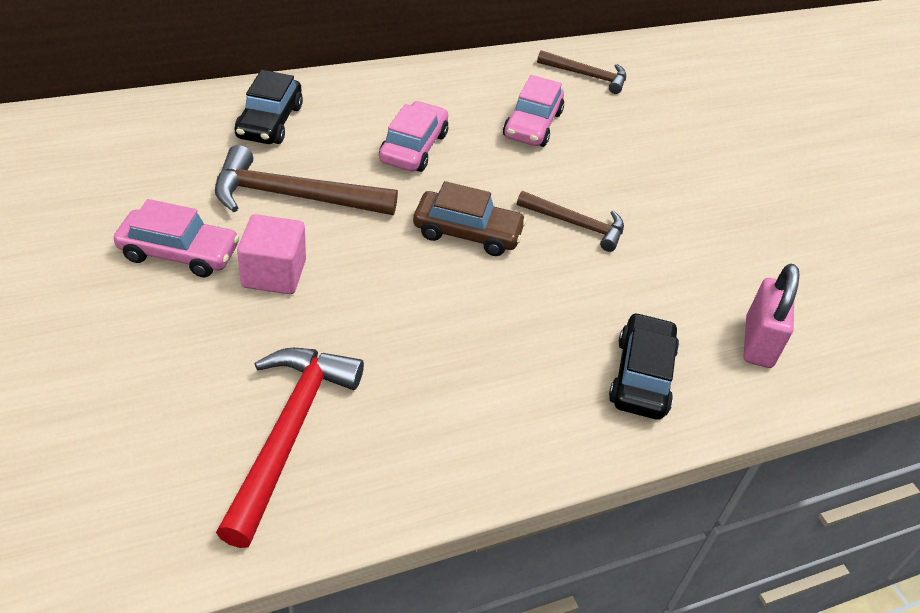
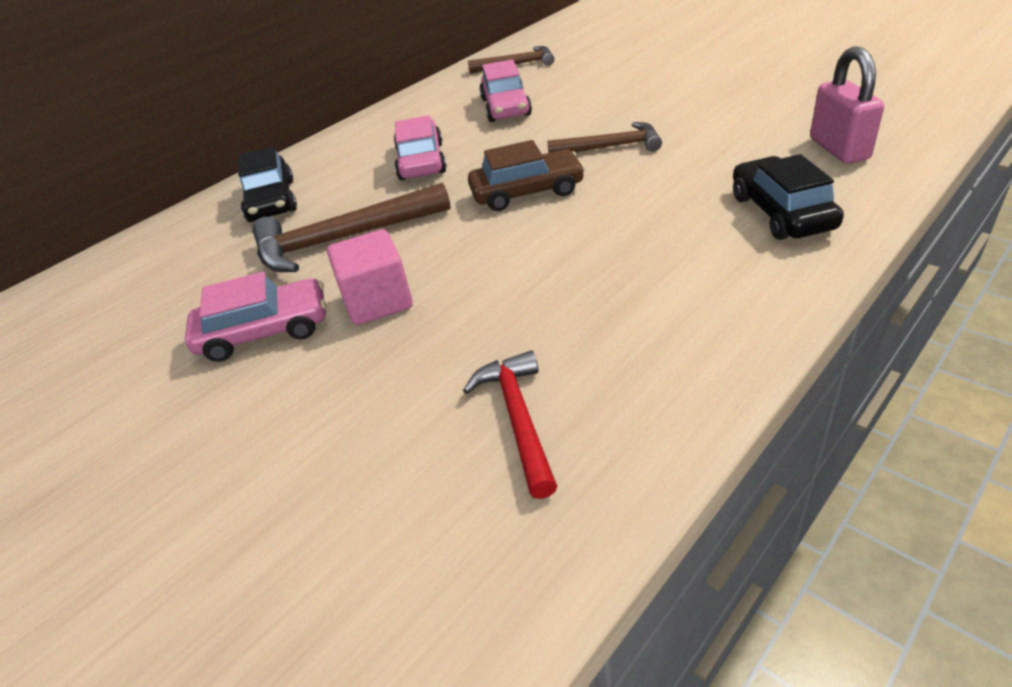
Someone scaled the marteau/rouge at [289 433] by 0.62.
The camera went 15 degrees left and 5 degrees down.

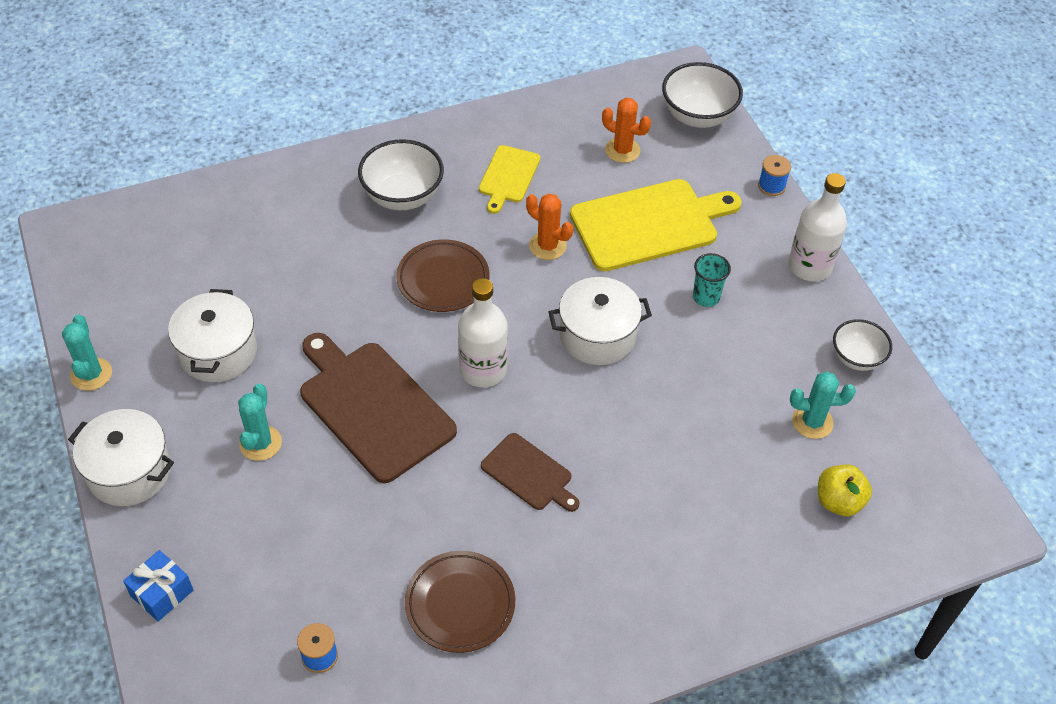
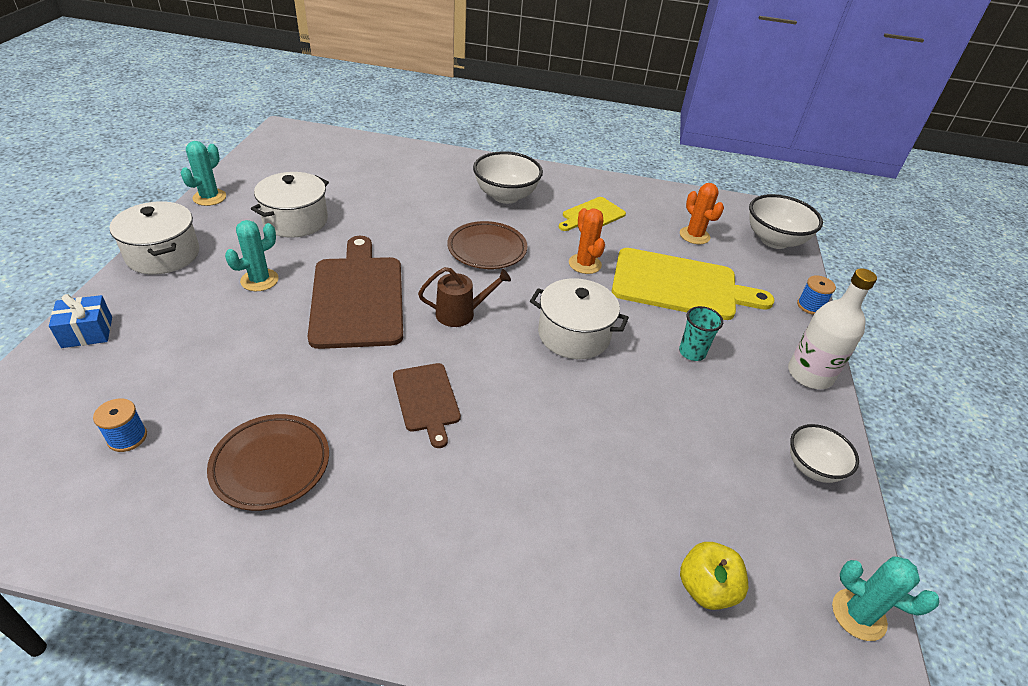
Someone carried the cactus/turquoise from [812 422] to [858 615].
Someone swapped the bouteille/blanc at [483 370] for the arrosoir/marron at [461 313].
The camera went 30 degrees right and 10 degrees down.

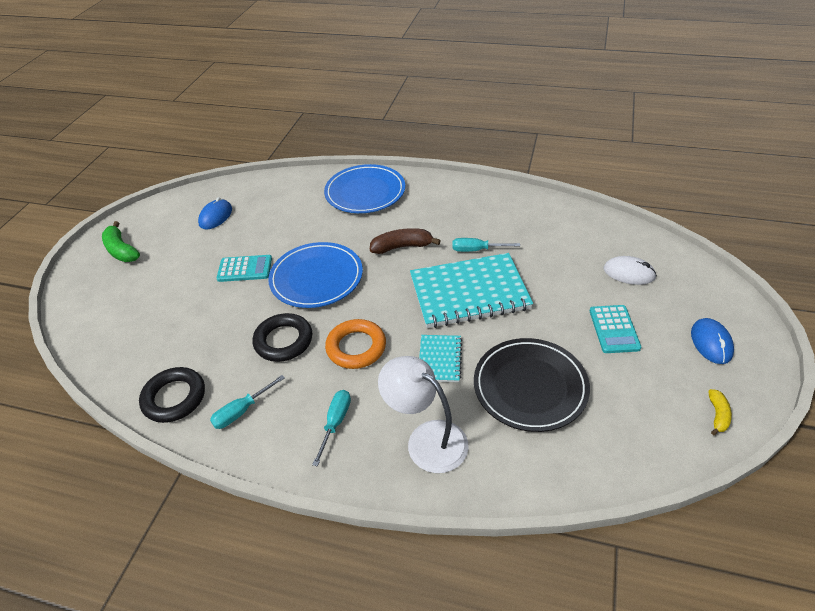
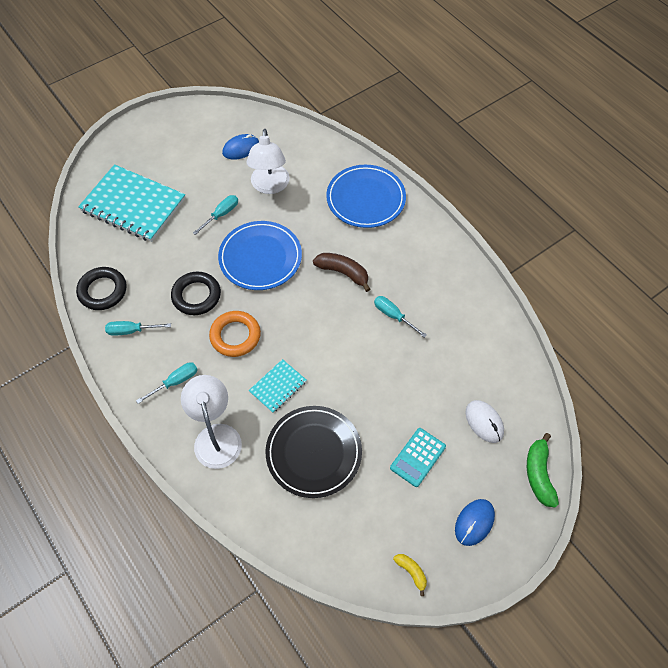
Someone put down the lampe/blanc at [270 186].
Someone carried the banane/vert from [121 250] to [539 474].
Someone carried the carnet/turquoise from [469 292] to [133 205].
Someone swapped the calculatrice/turquoise at [245 269] for the tournevis/turquoise at [221 214].
Someone rotated the banane/jaune at [717 415] by 90 degrees counterclockwise.
The camera went 35 degrees right and 15 degrees up.

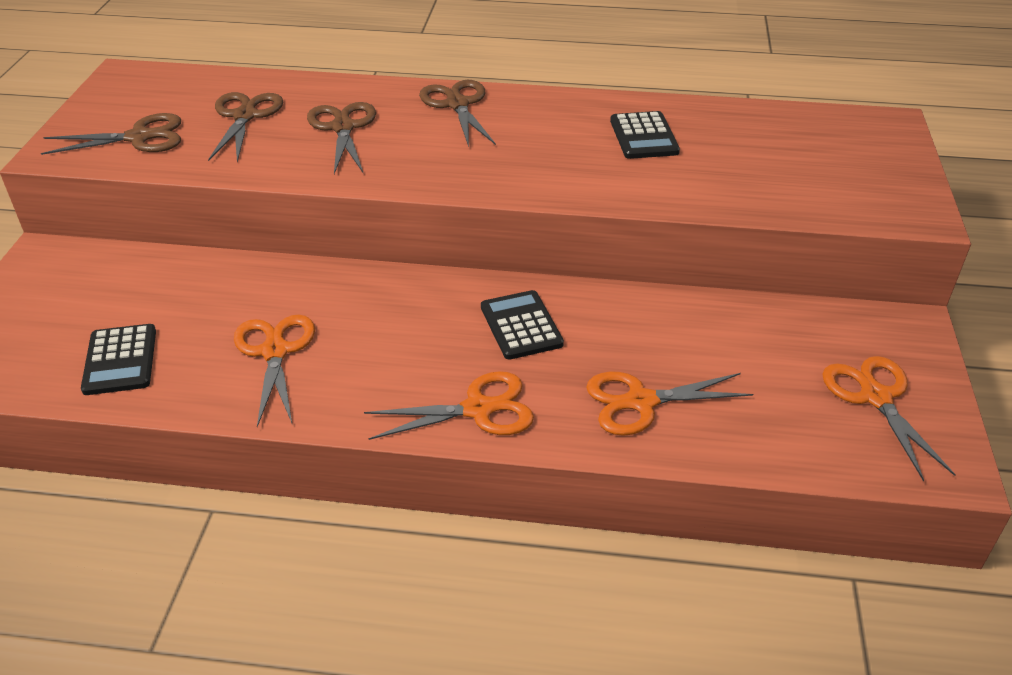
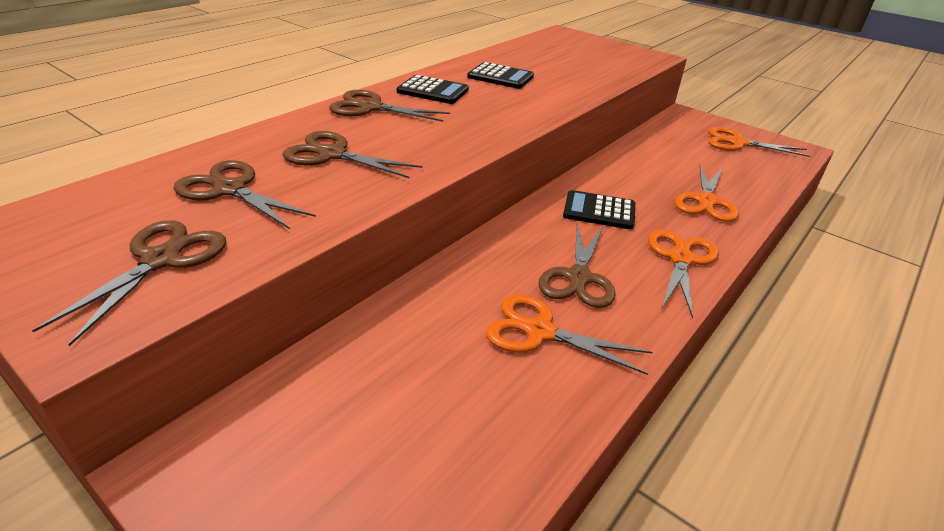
Someone put down the ciseaux/marron at [578 277].
Someone carried the calculatrice/noir from [120 360] to [433 91].
The camera went 60 degrees left and 5 degrees down.

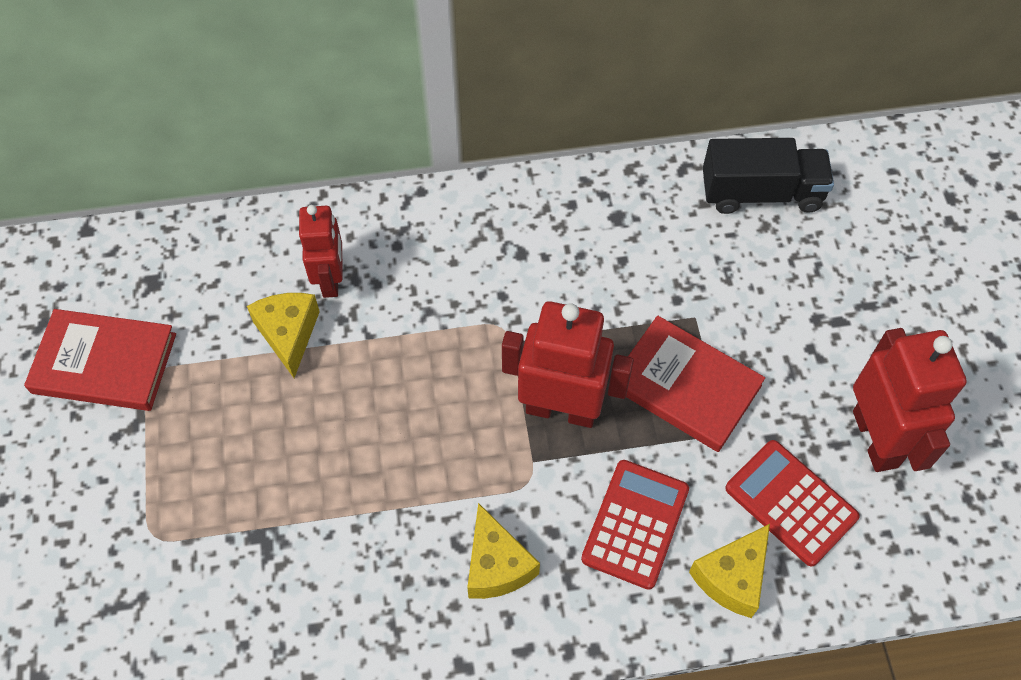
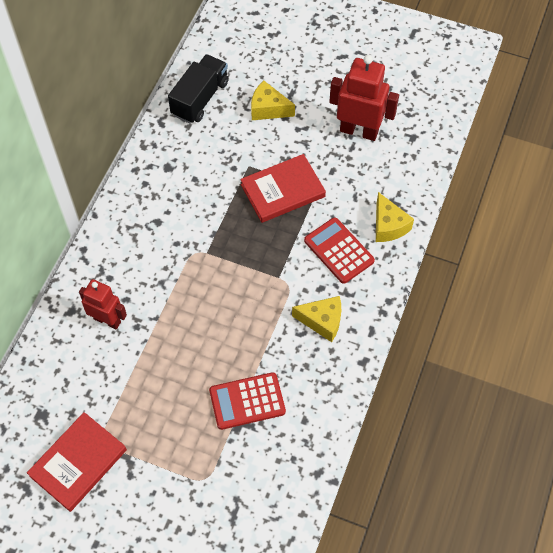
Someone took away the robot/rouge at [561 409].
Someone carried the fromage/jaune from [288 334] to [268 109].
Someone carried the calculatrice/rouge from [790 503] to [247 401].
The camera went 60 degrees left and 0 degrees up.

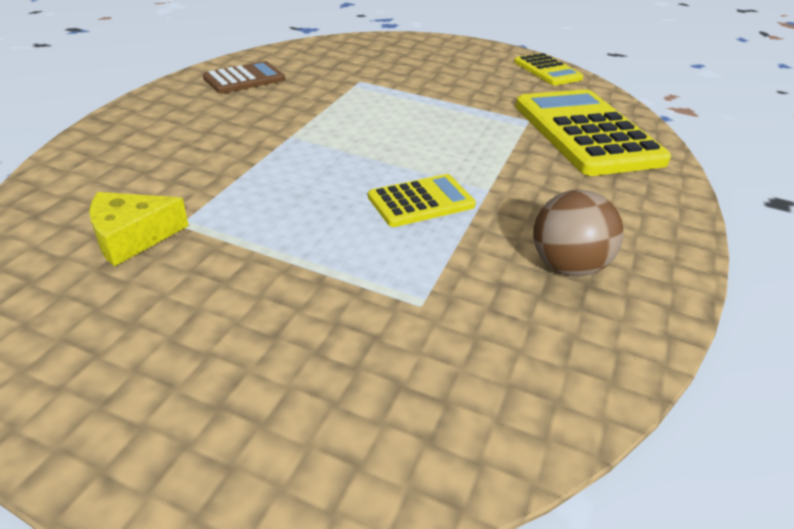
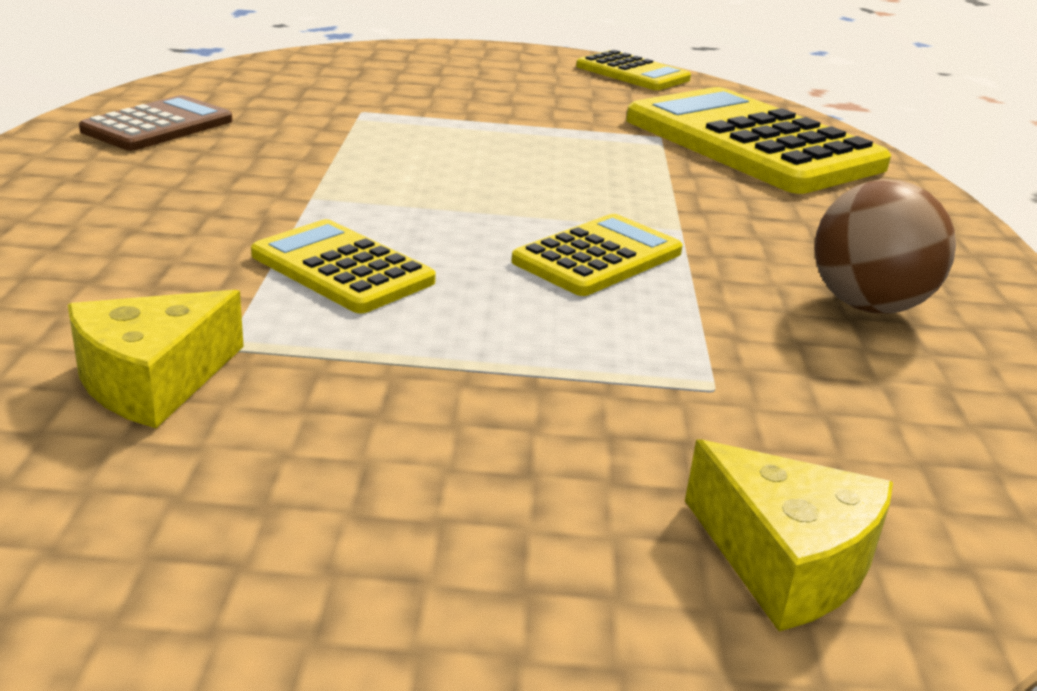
Someone put down the calculatrice/jaune at [342 268].
Someone put down the fromage/jaune at [785 560].
The camera went 20 degrees left and 10 degrees down.

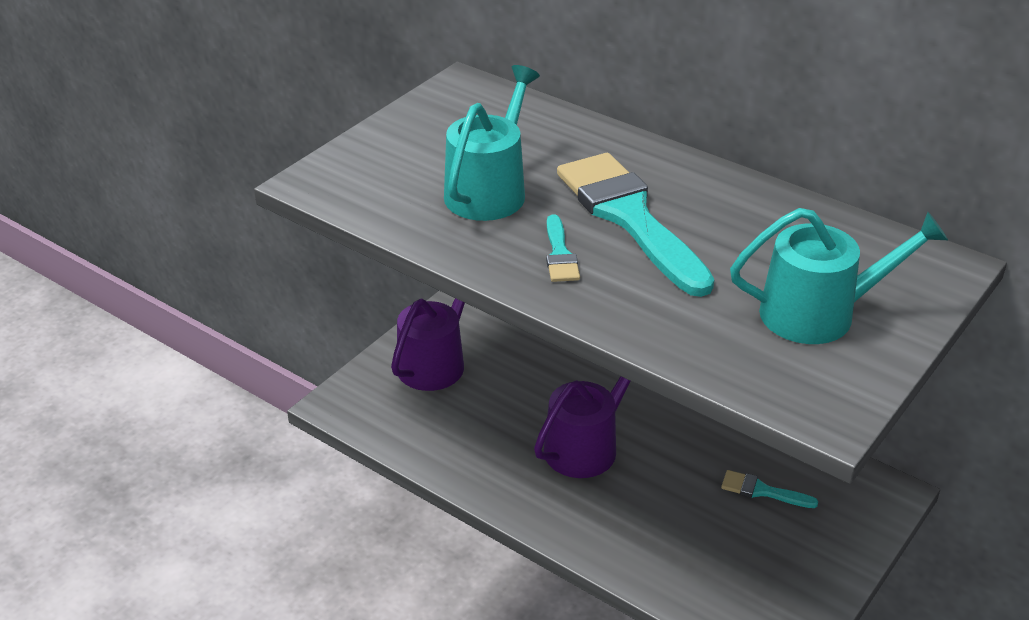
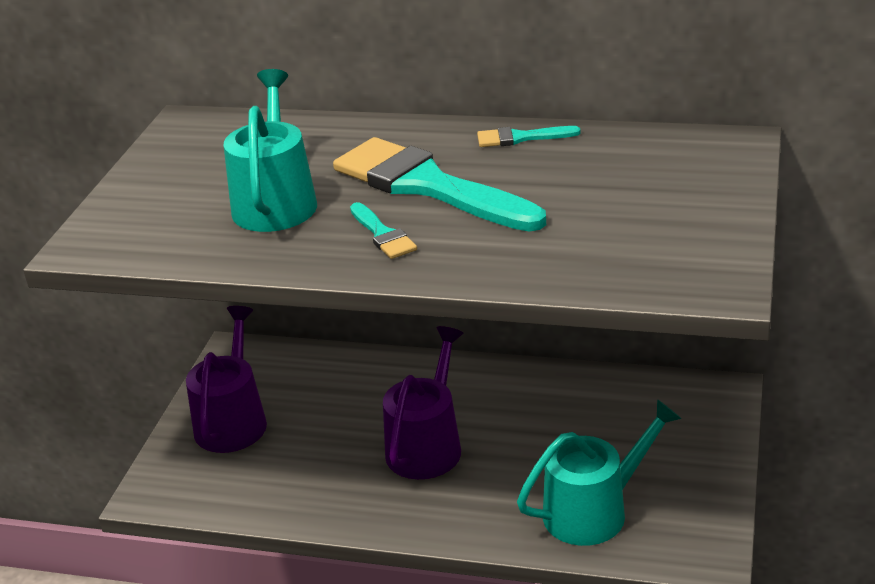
Someone carried the pinceau/turquoise from [762 491] to [521 138].
Someone carried the arrosoir/turquoise from [819 313] to [594 511].
The camera went 20 degrees left and 5 degrees down.

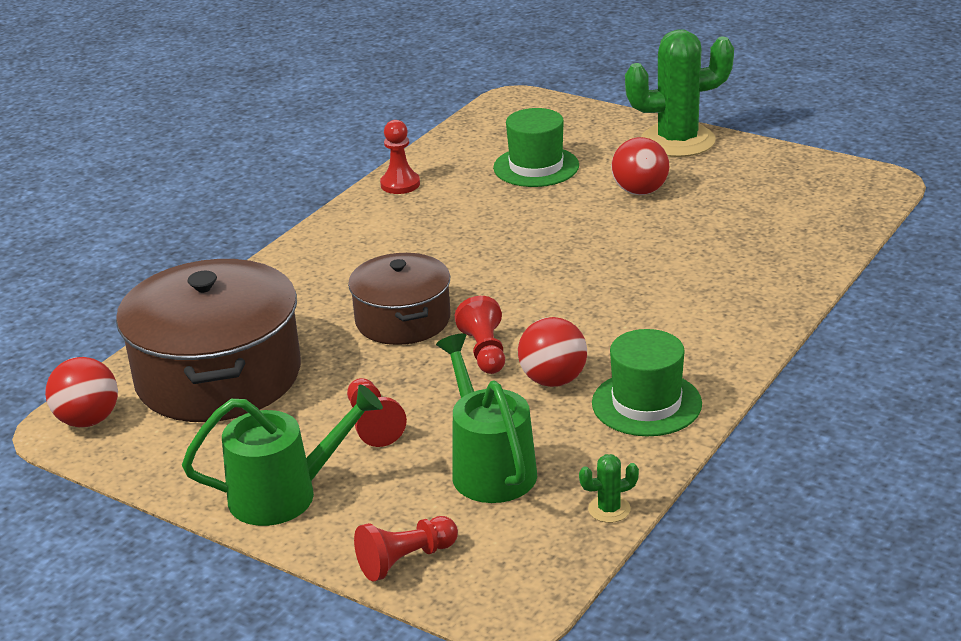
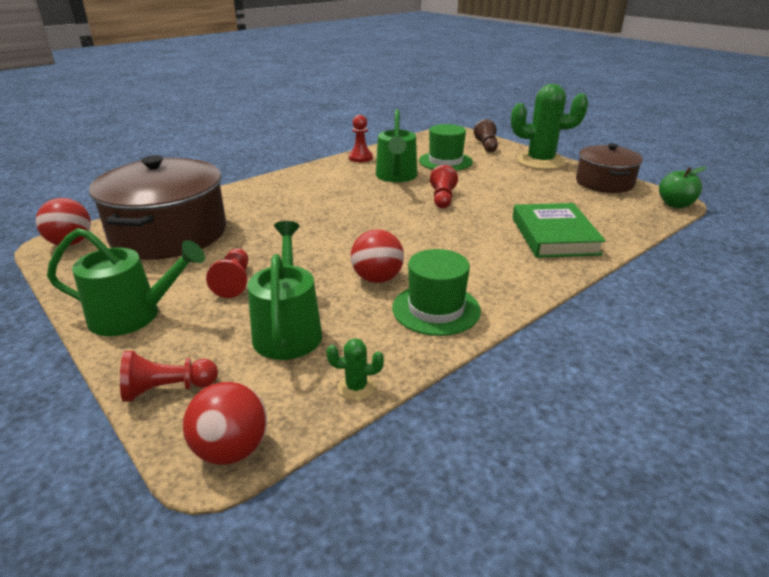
Someone put down the arrosoir/vert at [396 177].
Someone put down the pion/marron at [486 146].
Someone put down the livre/vert at [554 236].
Someone put down the pomme/vert at [675 204].
Someone carried the marmite/marron from [403 320] to [604 183].
Someone carried the pion/rouge from [484 351] to [442 198].
Someone carried the balle/rouge from [640 191] to [231 450].
The camera went 15 degrees right and 0 degrees up.

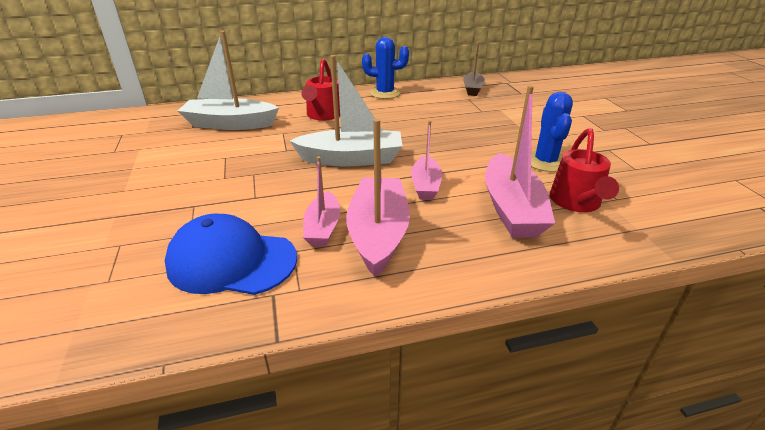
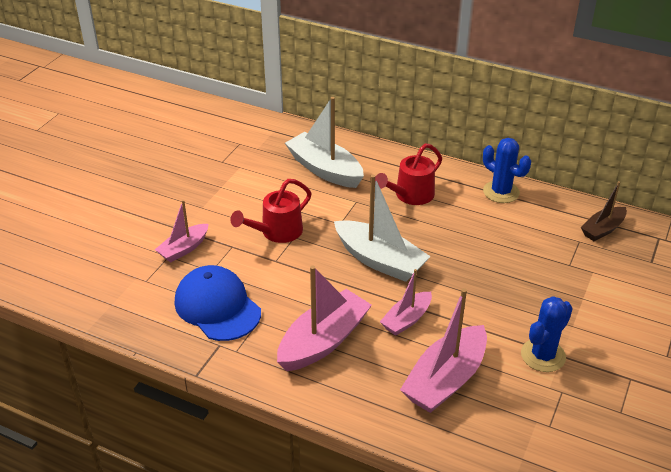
Someone carried the bateau/rose from [323 227] to [184 249].
Someone carried the arrosoir/rouge from [577 203] to [276 232].
The camera went 40 degrees right and 5 degrees up.

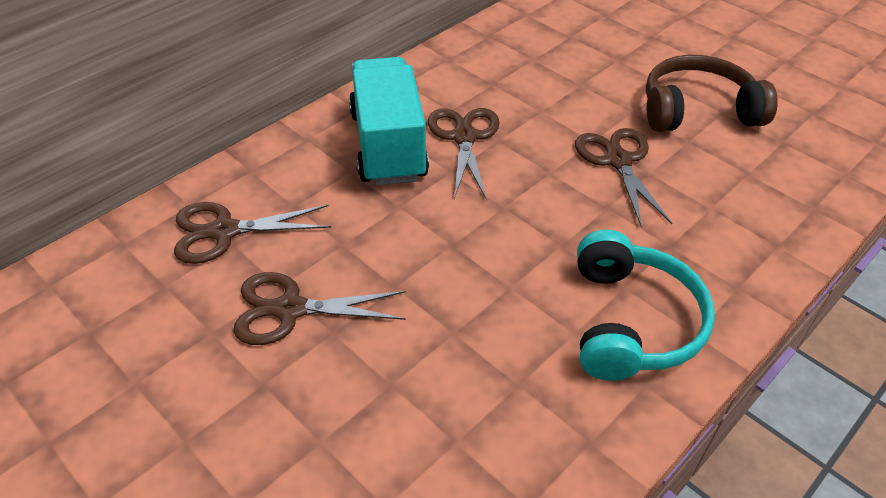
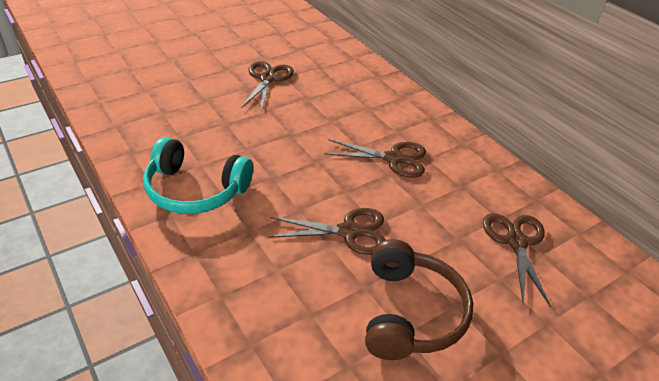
Someone took away the camion/turquoise at [388 145].
Someone carried the ciseaux/marron from [224 232] to [516 242].
The camera went 100 degrees right and 5 degrees down.

